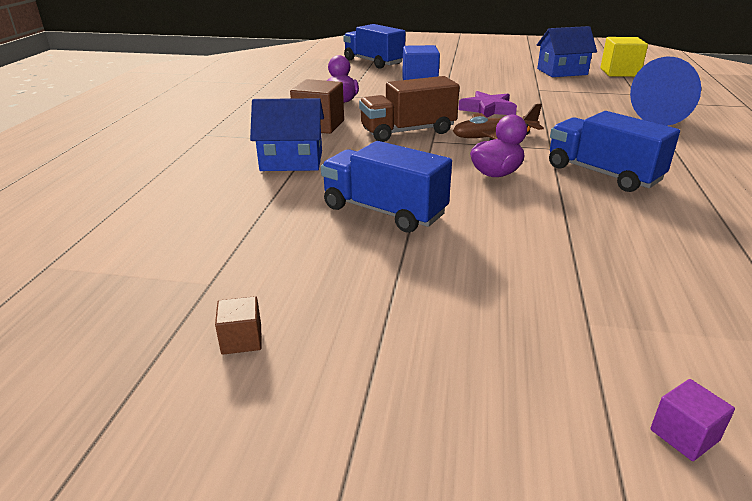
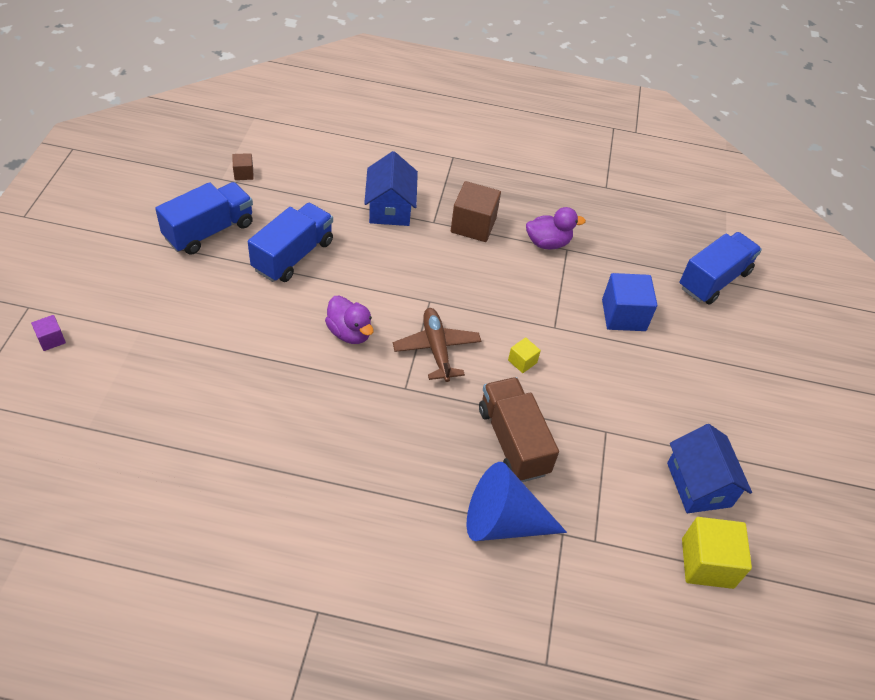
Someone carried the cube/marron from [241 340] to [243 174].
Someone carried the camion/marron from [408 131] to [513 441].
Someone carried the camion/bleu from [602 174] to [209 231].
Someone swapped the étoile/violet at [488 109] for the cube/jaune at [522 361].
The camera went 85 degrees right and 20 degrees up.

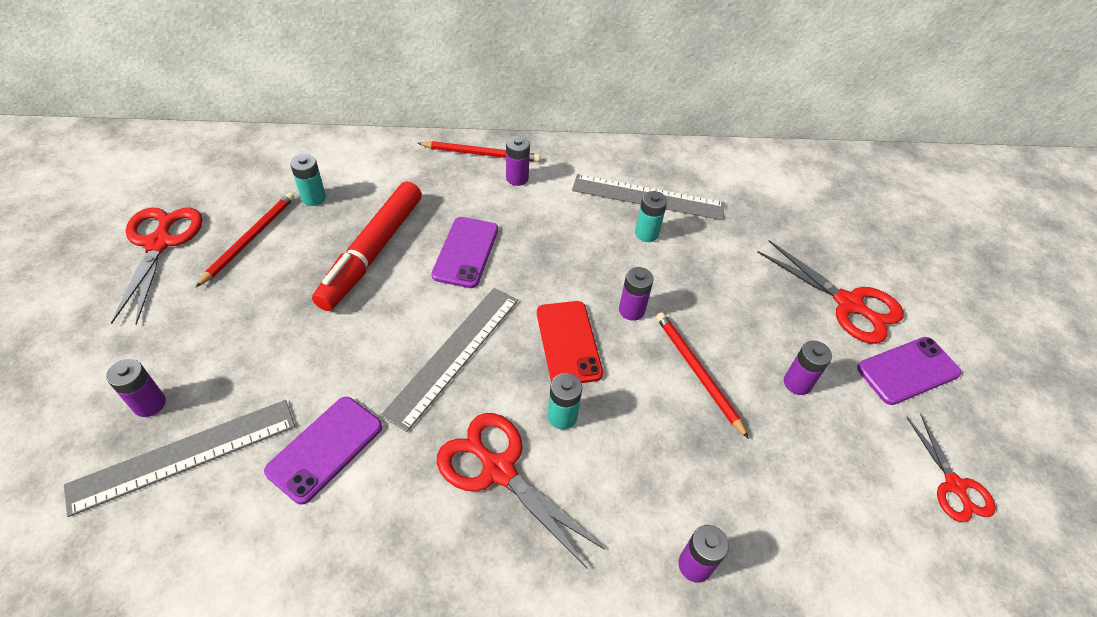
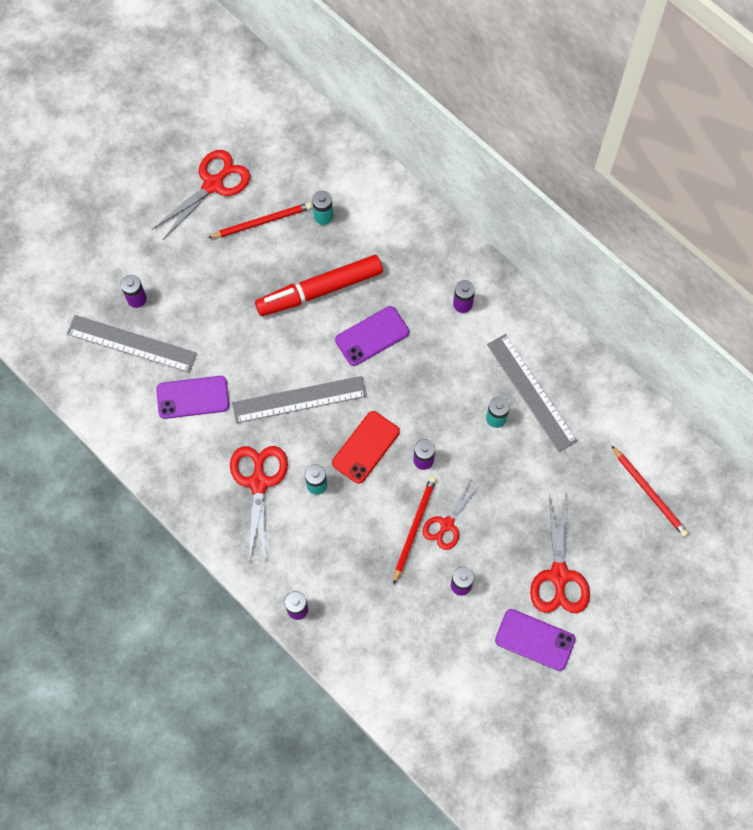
Someone carried the crayon/rouge from [481 154] to [649 493].
Someone carried the ciseaux/rouge from [954 485] to [447 524].
The camera went 50 degrees right and 20 degrees up.

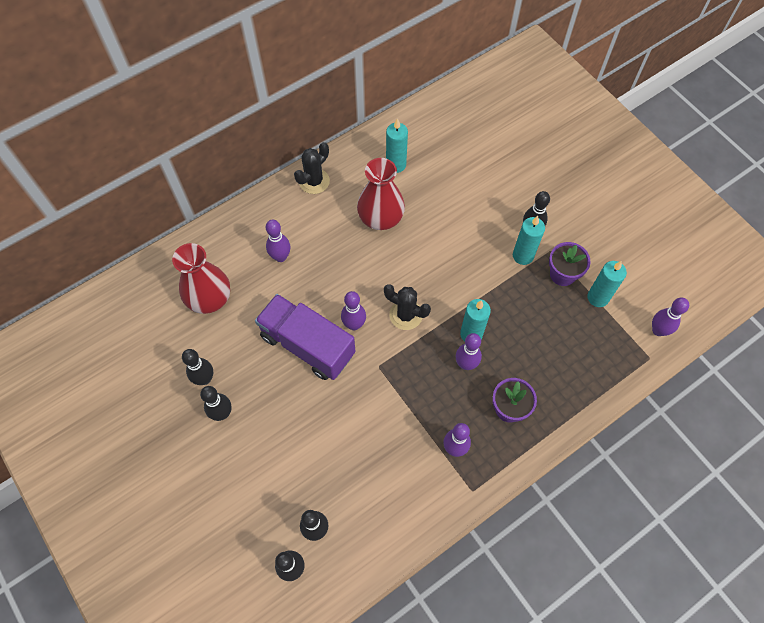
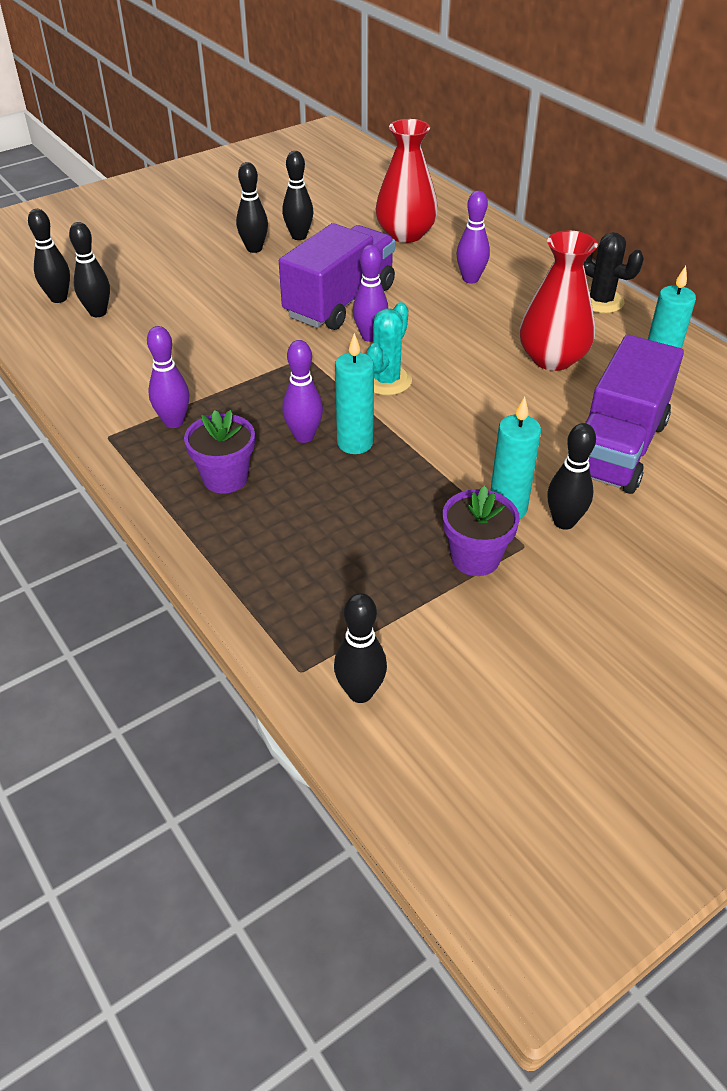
Someone took away the bougie/turquoise at [598 297].
Someone put down the camion/violet at [617 448].
Someone repainted the cactus/noir at [406 315], which became the cactus/turquoise at [386 380].
Someone repainted the quille/violet at [658 330], which became the quille/noir at [360 692].
The camera went 90 degrees right and 20 degrees down.

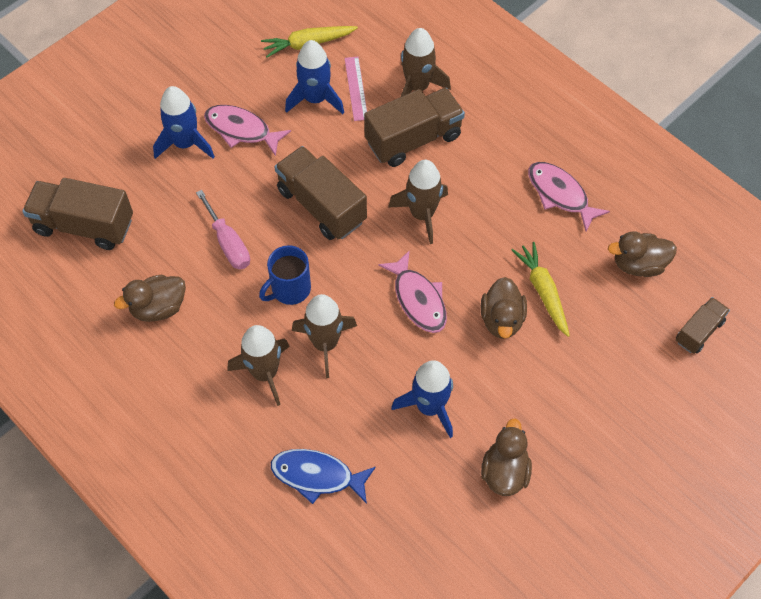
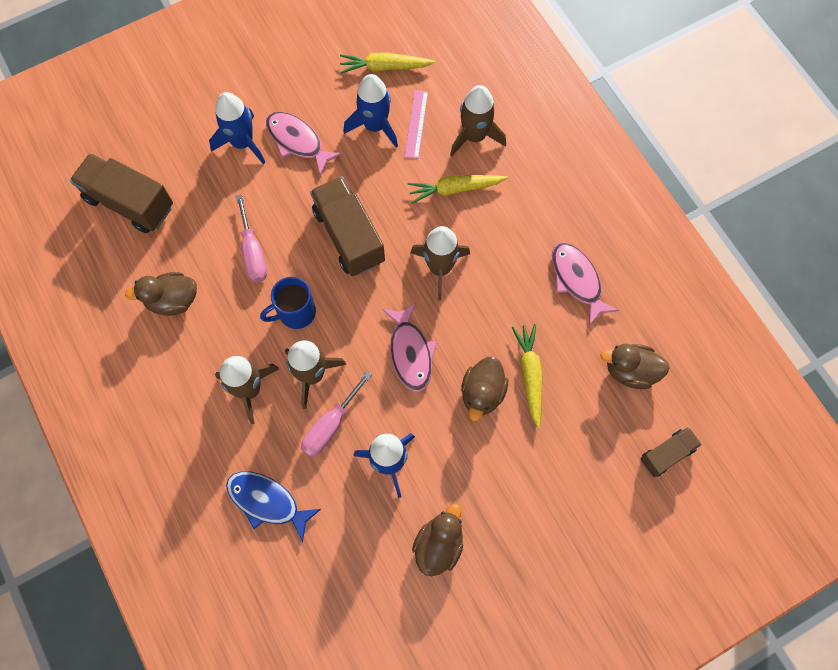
Someone put down the tournevis/rose at [330 425].
Someone swapped the camion/marron at [413 139] for the carotte/jaune at [454 189].
The camera went 15 degrees right and 10 degrees up.

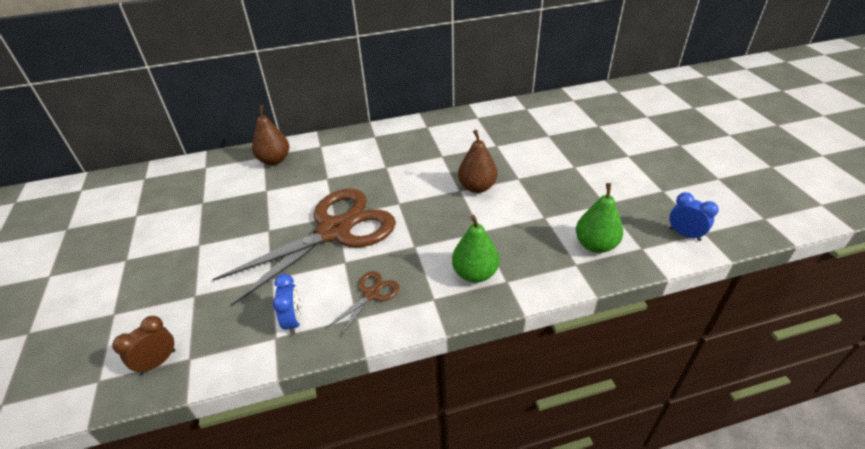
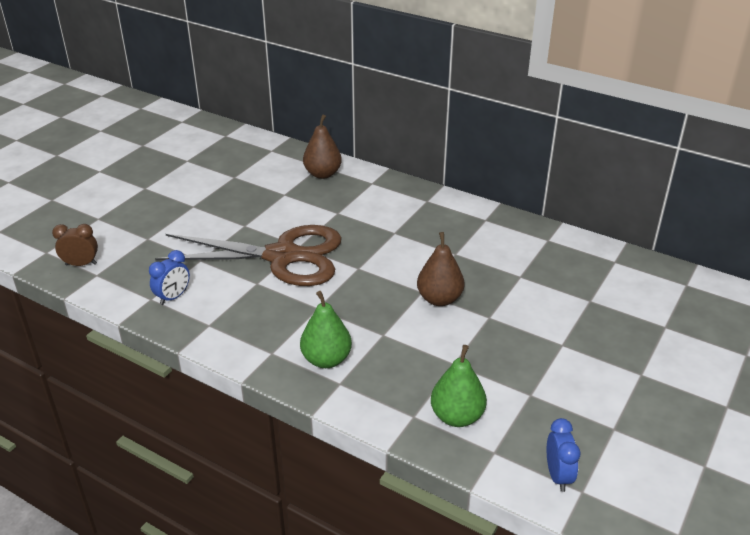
Someone took away the ciseaux/marron at [371 294].
The camera went 45 degrees right and 5 degrees down.

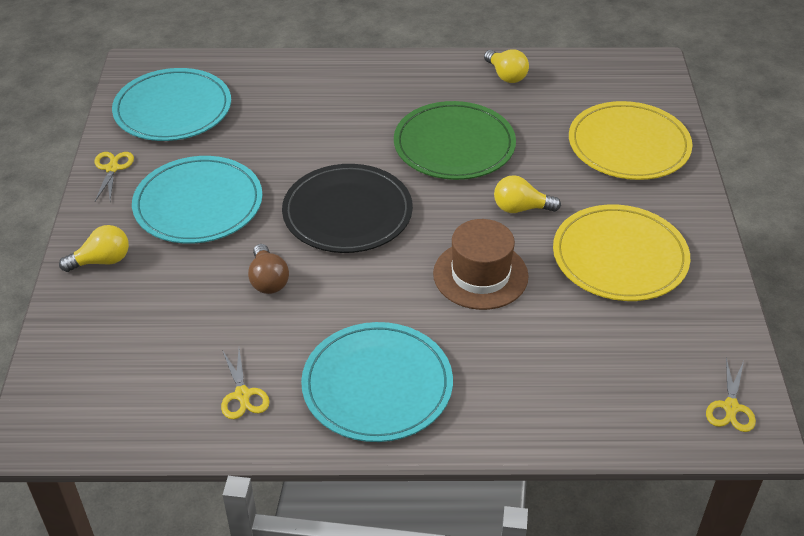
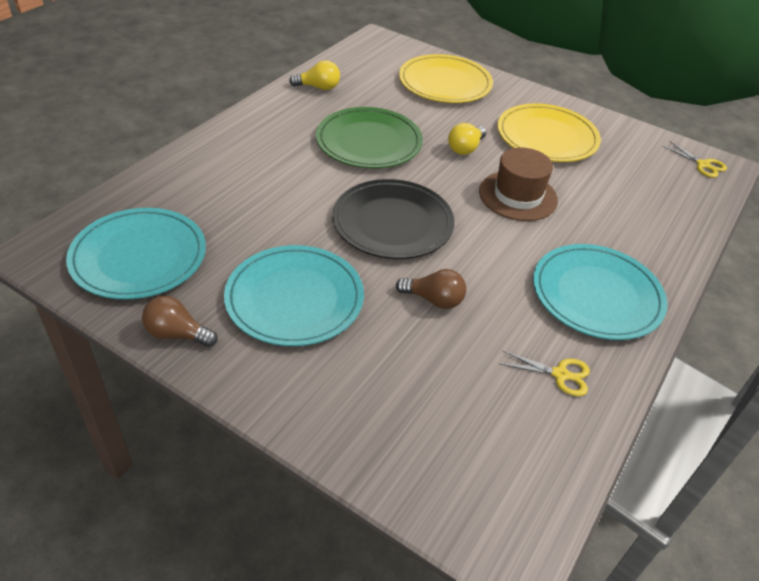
Someone took away the ampoule/jaune at [102 261].
Someone swapped the ciseaux/jaune at [112 168] for the ampoule/marron at [177 334].
The camera went 60 degrees left and 0 degrees up.

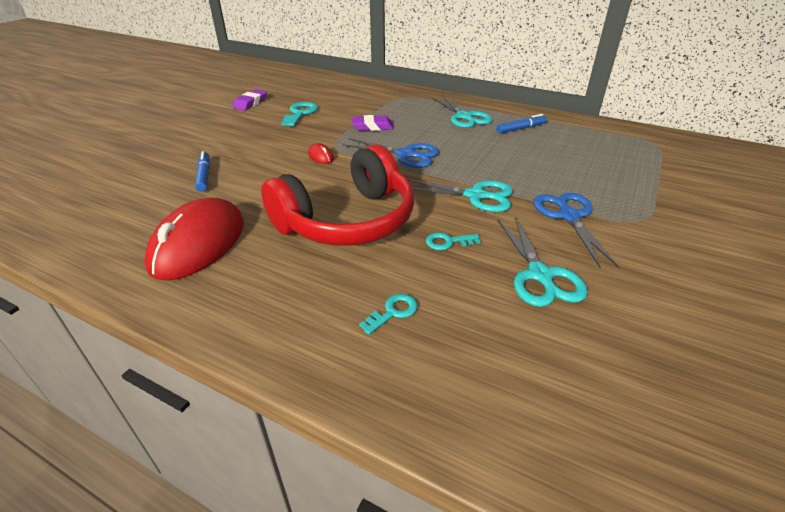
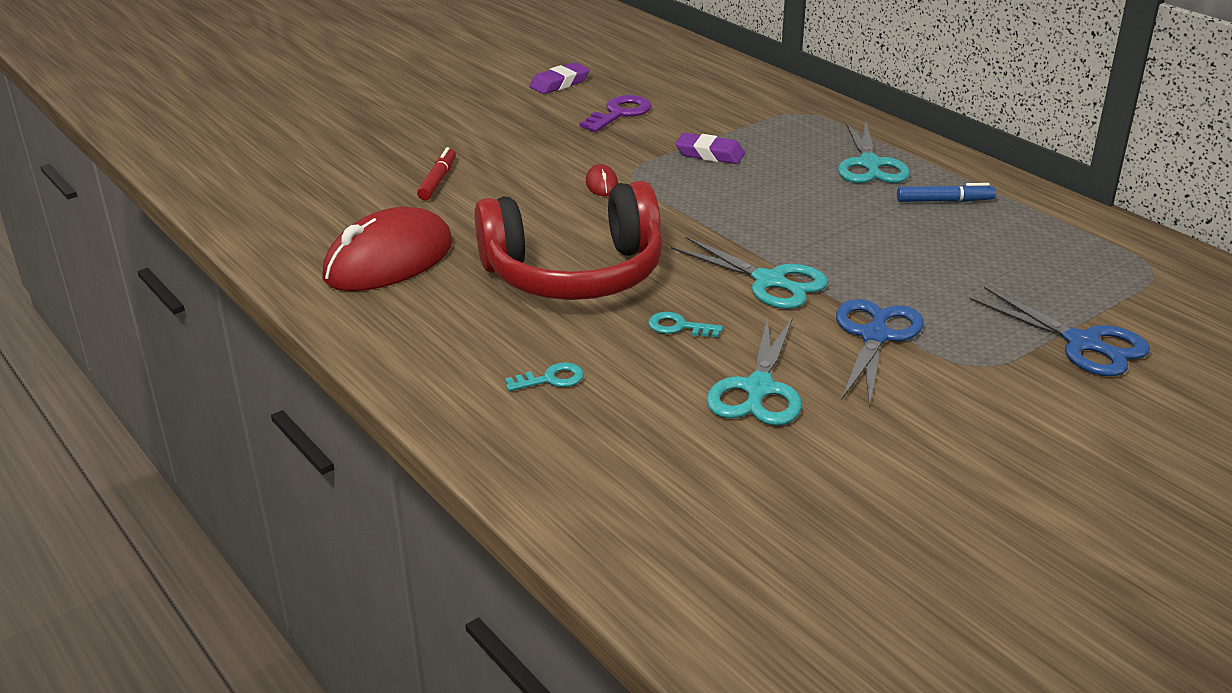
Someone carried the ciseaux/bleu from [406 155] to [1083 343].
Someone repainted the feutre/bleu at [204 176], which became the feutre/rouge at [438 181].
Someone repainted the clé/turquoise at [300 113], which became the clé/violet at [619 113].
The camera went 25 degrees right and 5 degrees down.

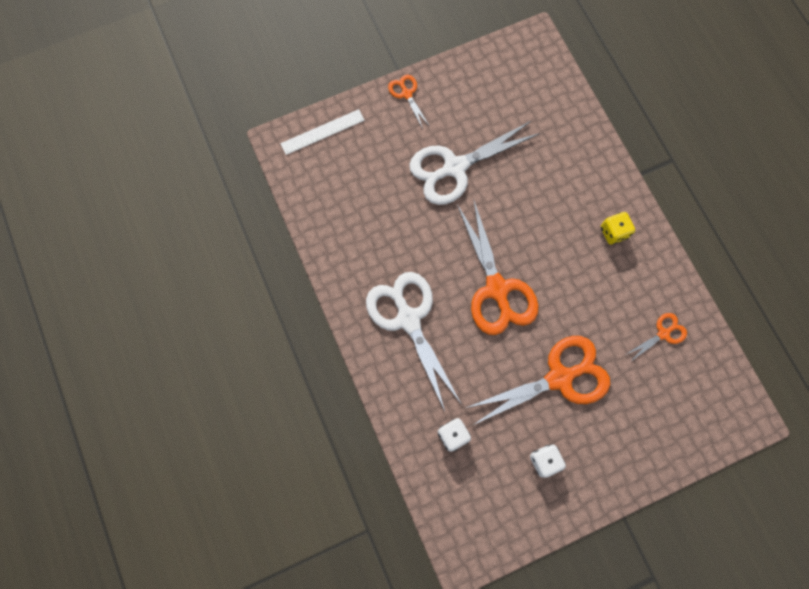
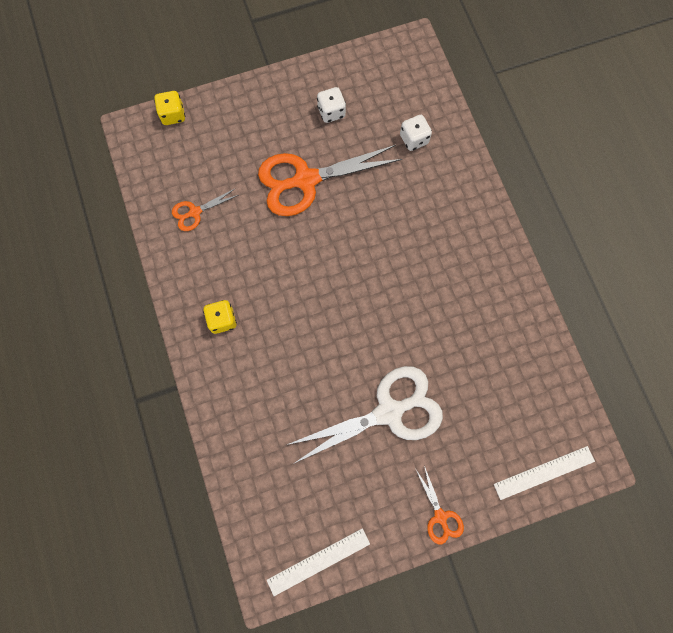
Someone took away the ciseaux/blanc at [408 319].
Someone took away the ciseaux/orange at [497 289].
Someone put down the dé/jaune at [173 115].
Someone put down the règle/blanc at [318 561].
The camera went 175 degrees left and 0 degrees up.

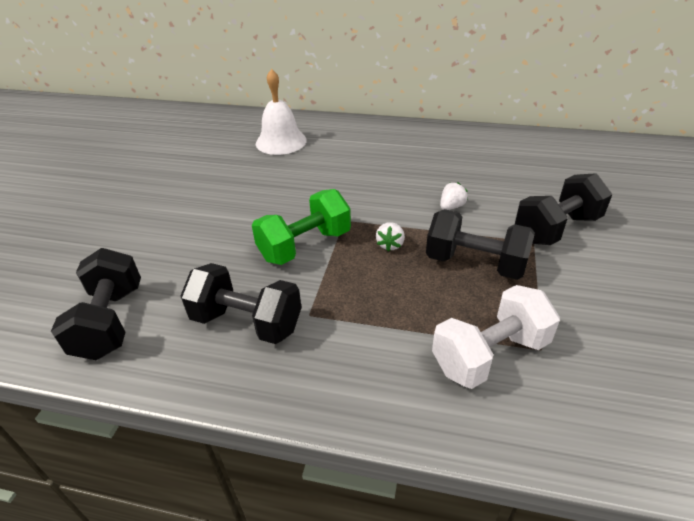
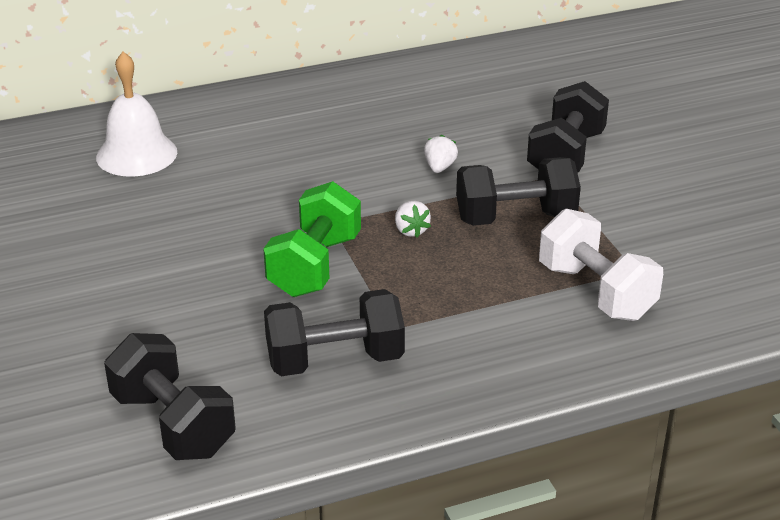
Someone rotated the haltère/blanc at [489 355] by 60 degrees counterclockwise.
The camera went 35 degrees left and 5 degrees down.

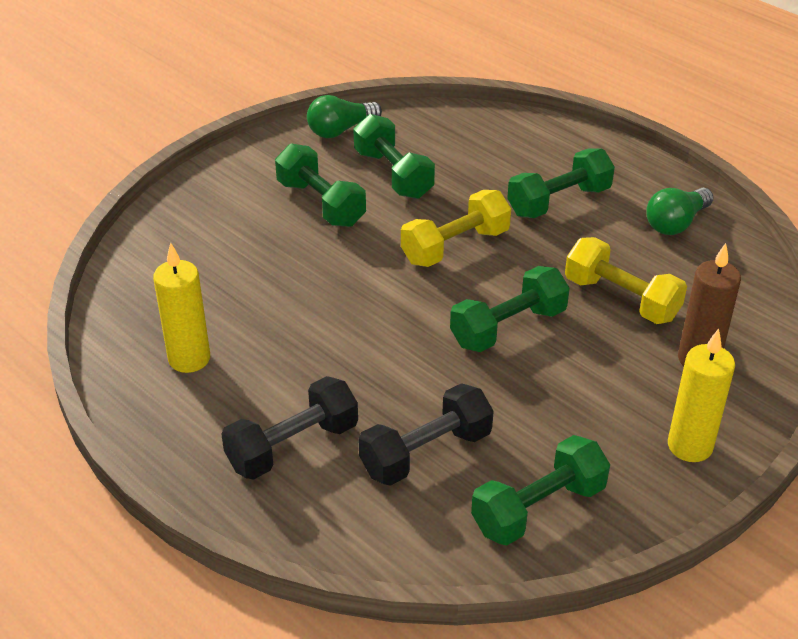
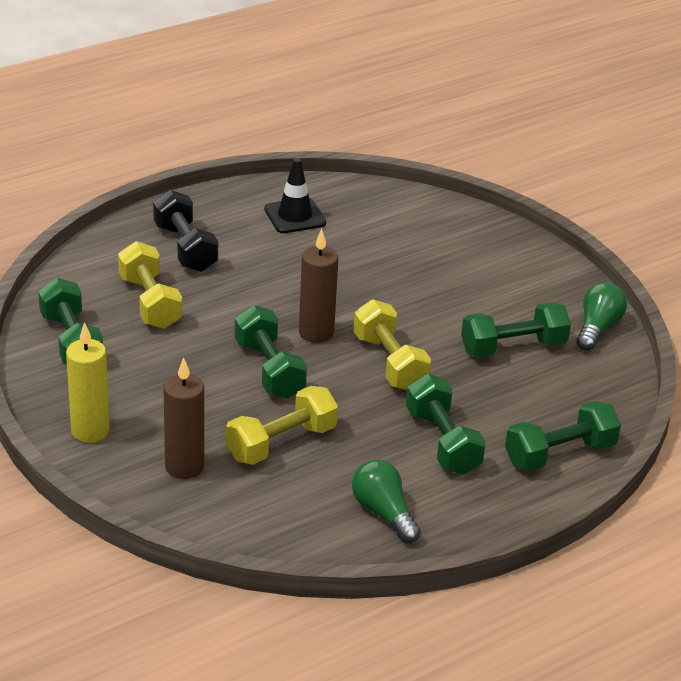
Someone put down the bougie/marron at [316 333].
Someone carried the haltère/vert from [321 203] to [559 454].
Someone swapped the bougie/jaune at [189 359] for the cône de chantier/noir at [295 216].
Someone repainted the haltère/noir at [426 453], which became the haltère/jaune at [150 302].
Someone rotated the ampoule/vert at [340 130] by 45 degrees clockwise.
The camera went 100 degrees right and 5 degrees down.

